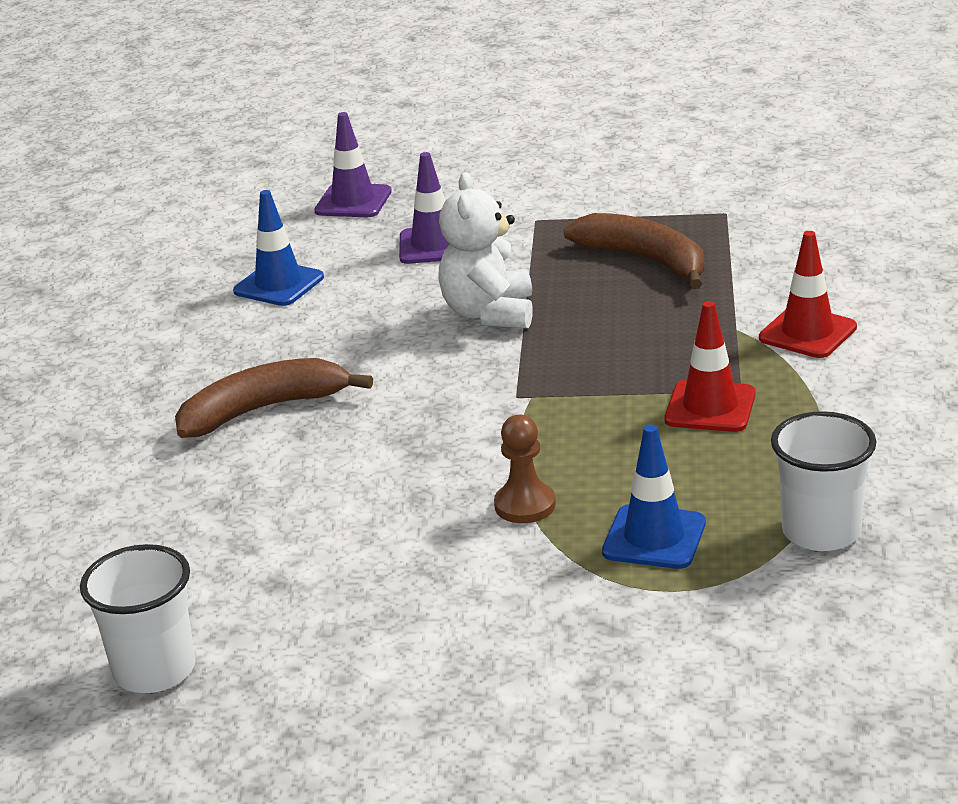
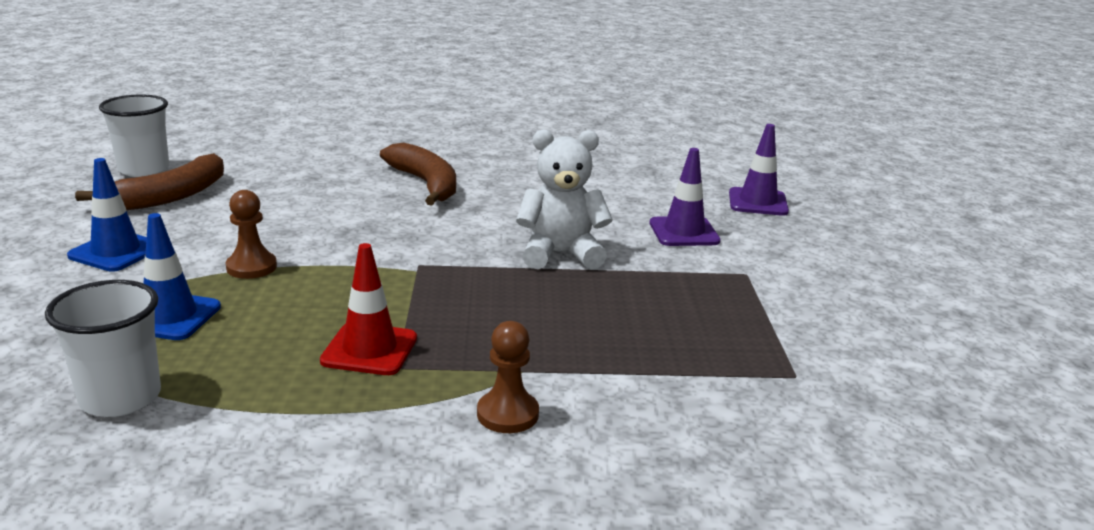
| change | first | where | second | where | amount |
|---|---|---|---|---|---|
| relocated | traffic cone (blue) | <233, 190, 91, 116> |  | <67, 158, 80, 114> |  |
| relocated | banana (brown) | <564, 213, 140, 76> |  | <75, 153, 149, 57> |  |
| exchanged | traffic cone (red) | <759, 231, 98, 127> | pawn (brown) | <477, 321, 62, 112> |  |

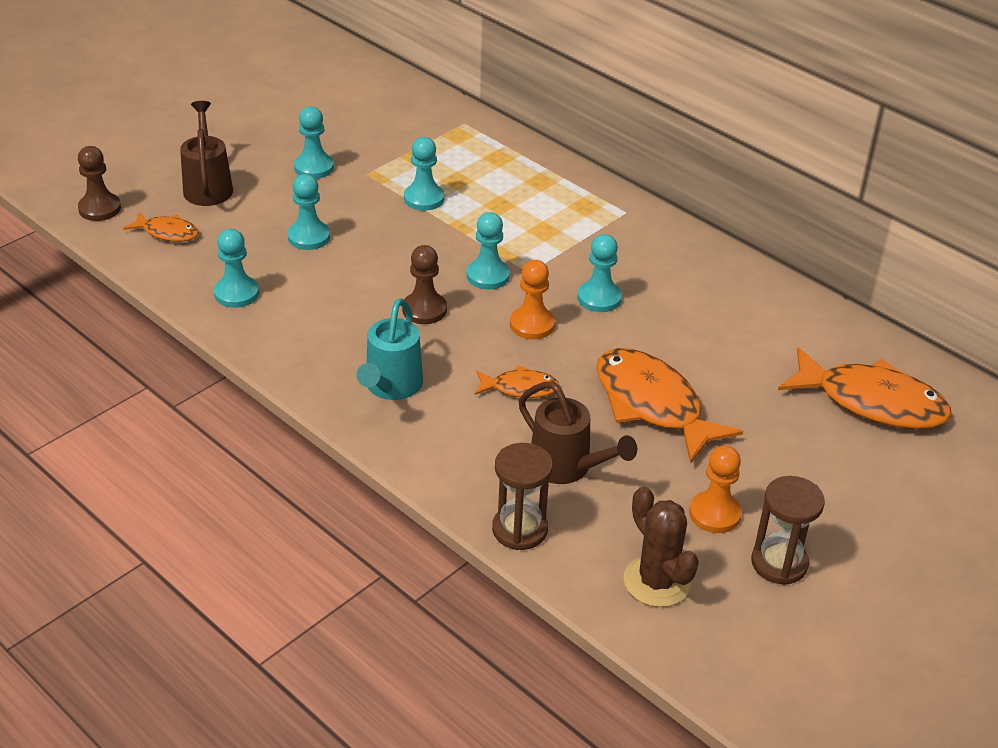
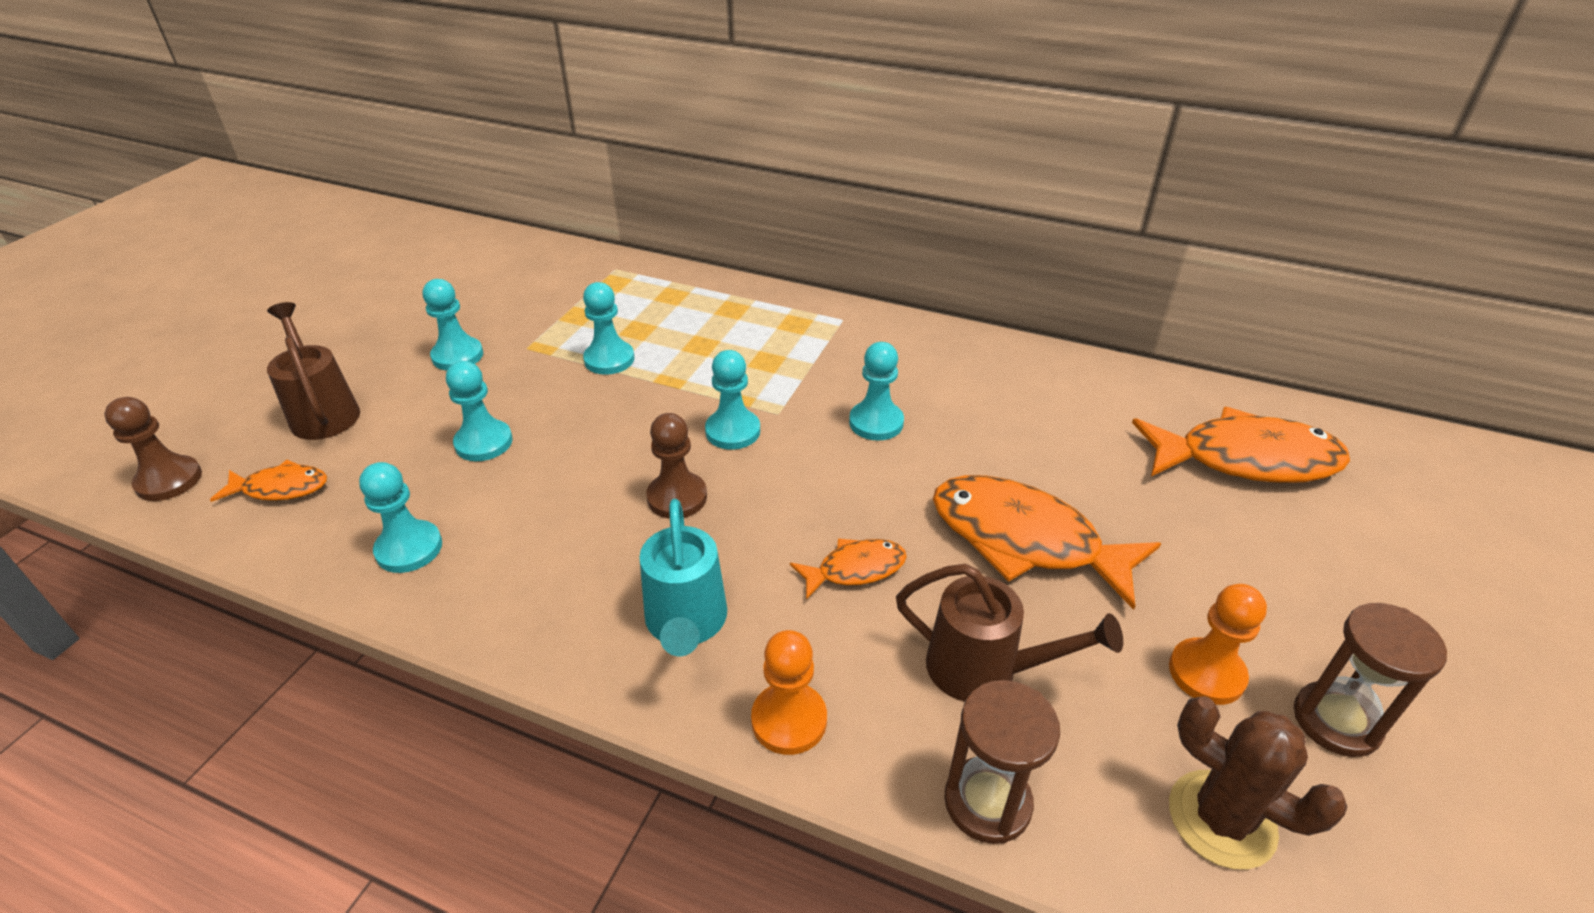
| change | first | where | second | where | amount |
|---|---|---|---|---|---|
| relocated | pawn (orange) | <510, 260, 45, 79> |  | <751, 630, 76, 125> |  |

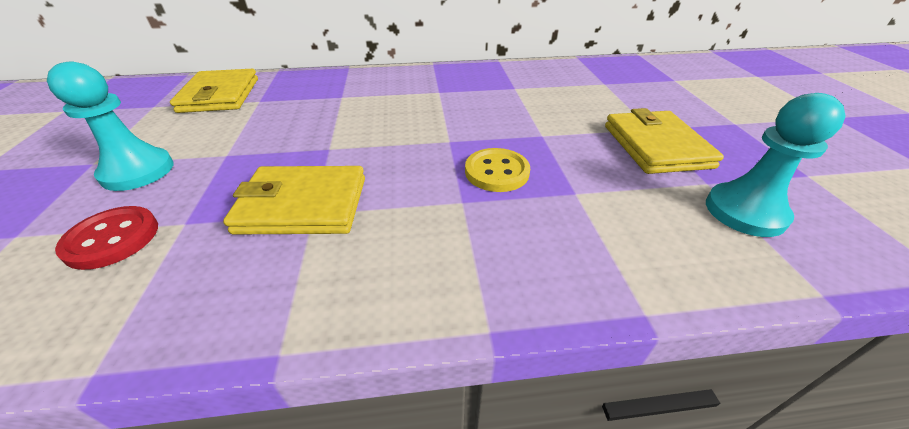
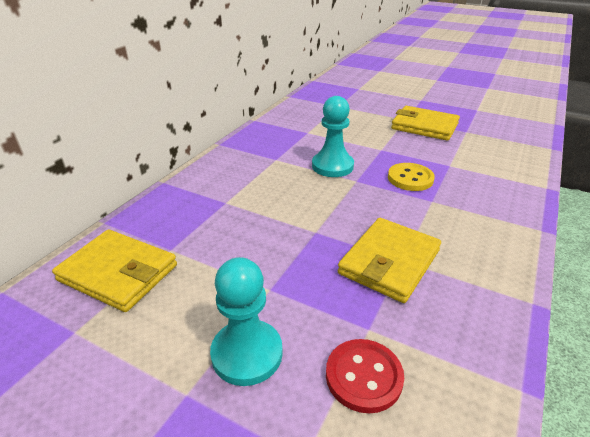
| change | first | where | second | where | amount |
|---|---|---|---|---|---|
| relocated | pawn (turquoise) | <706, 93, 139, 144> |  | <312, 96, 42, 81> |  |

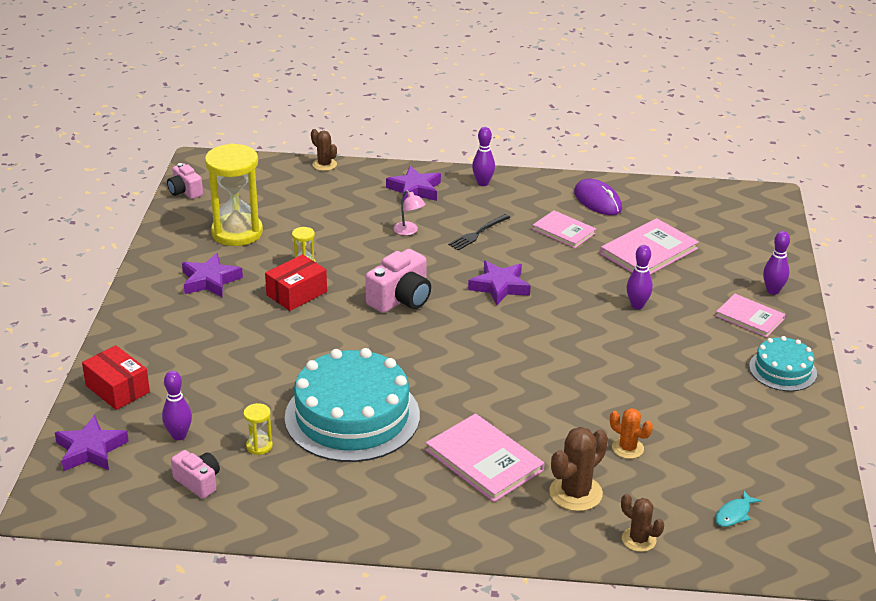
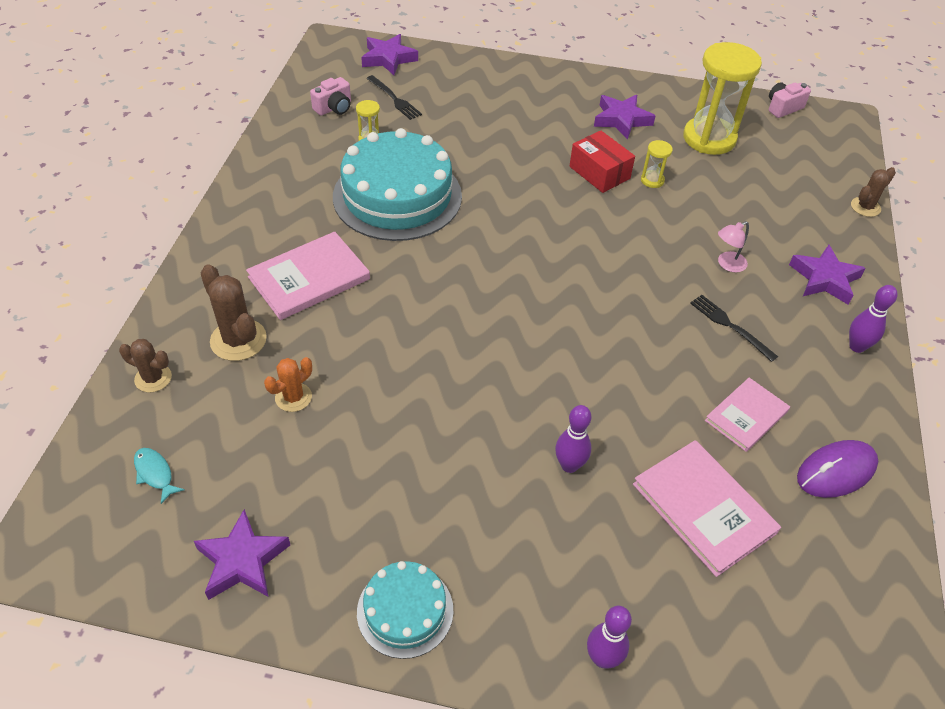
| change | first | where | second | where | amount |
|---|---|---|---|---|---|
| spun | cactus (brown) | <621, 494, 43, 58> |  | <119, 339, 53, 53> | 60 degrees clockwise |
| relocated | star (purple) | <468, 261, 63, 44> |  | <194, 509, 96, 91> |  |
| exchanged | bowling pin (purple) | <162, 371, 30, 69> | fork (black) | <366, 75, 56, 45> |  |
| missing | box (red) | <82, 345, 68, 65> |  |  |  |
| missing | camera (pink) | <365, 249, 66, 64> |  |  |  |
| missing | book (pink) | <715, 294, 70, 43> |  |  |  |

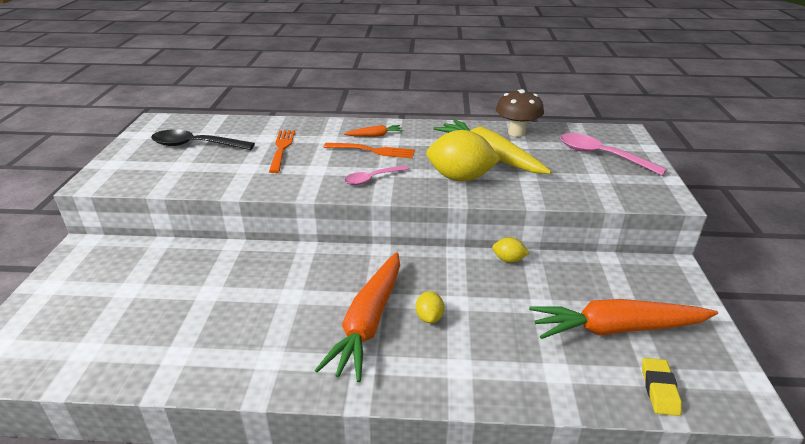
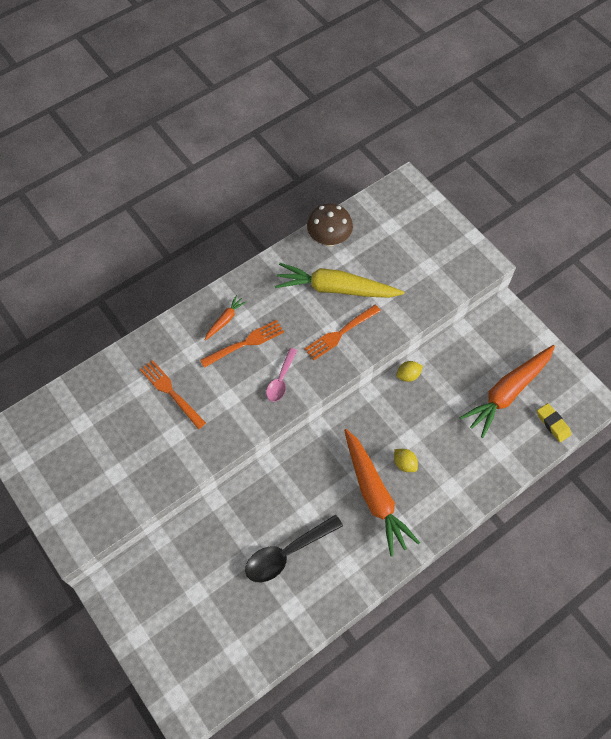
| change | first | where | second | where | amount |
|---|---|---|---|---|---|
| relocated | spoon (black) | <151, 129, 104, 21> |  | <245, 514, 98, 69> |  |
| exchanged | lemon (yellow) | <426, 130, 75, 51> | fork (orange) | <304, 305, 77, 55> |  |
| missing | spoon (pink) | <560, 133, 107, 43> |  |  |  |

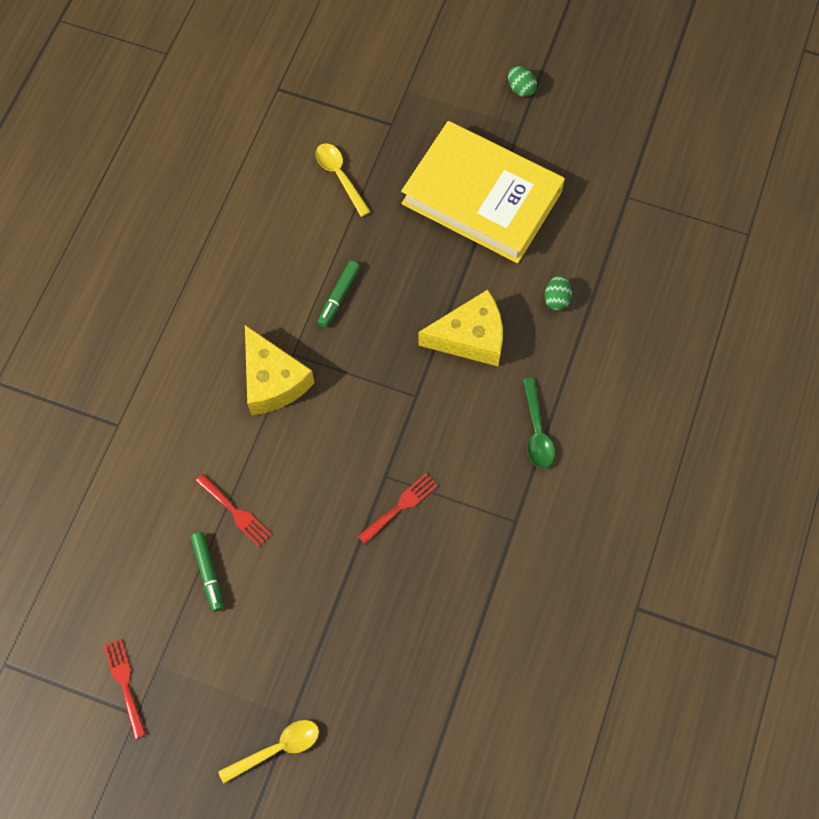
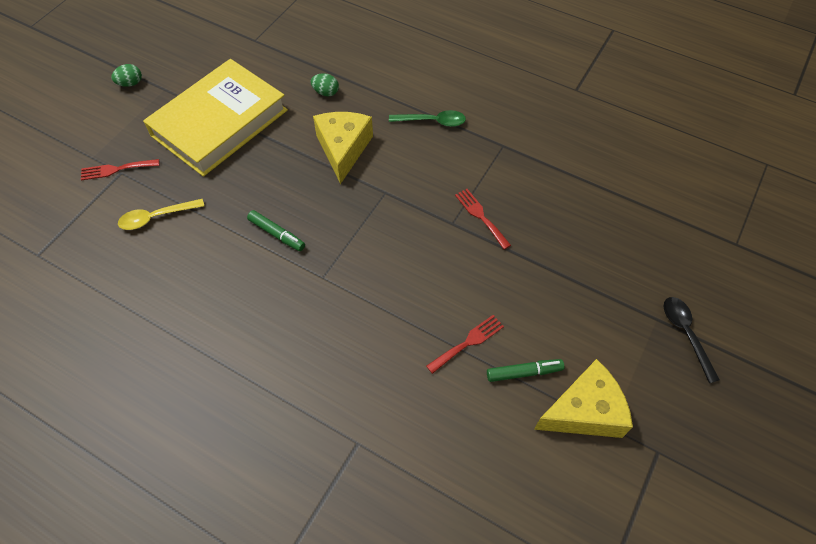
| change | first | where | second | where | amount |
|---|---|---|---|---|---|
| relocated | fork (red) | <103, 639, 43, 100> |  | <81, 159, 78, 21> |  |
| relocated | cheese (yellow) | <245, 325, 69, 90> |  | <534, 359, 99, 79> |  |
| colour | spoon (yellow) | <218, 720, 101, 64> | spoon (black) | <664, 297, 56, 86> |  |

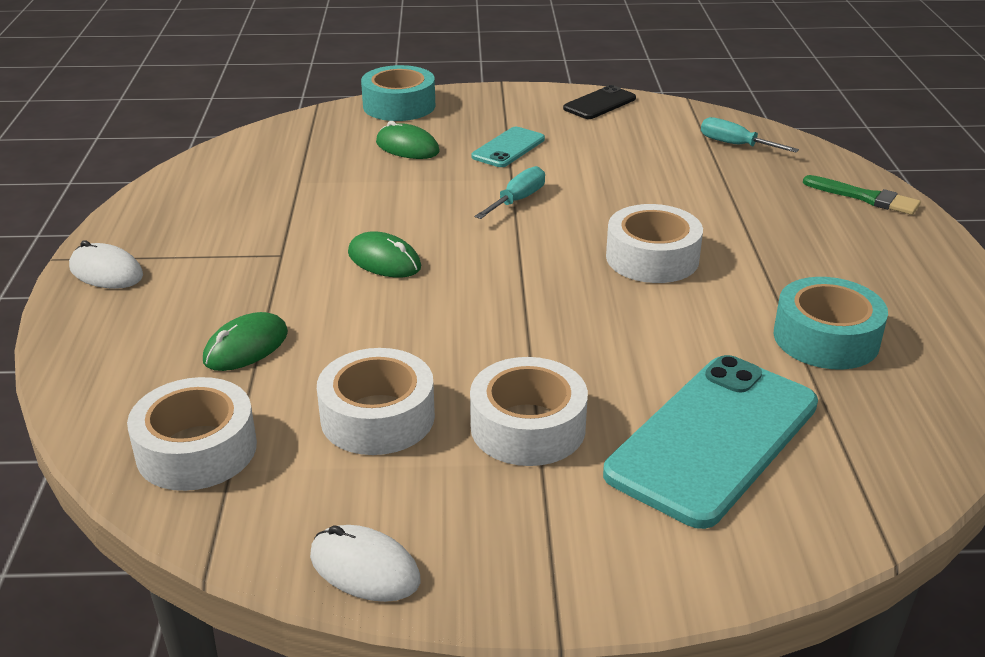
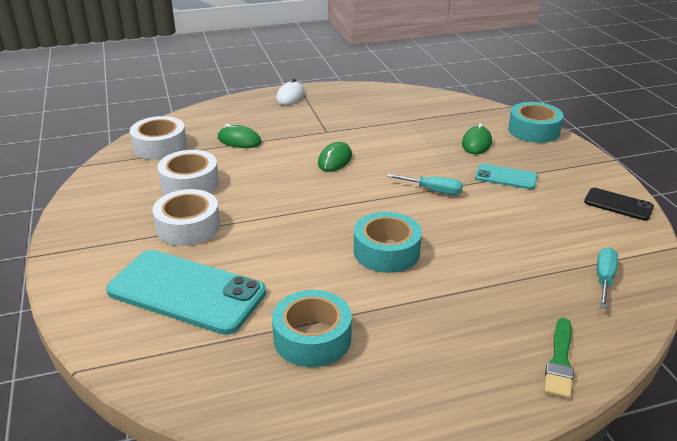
| change | first | where | second | where | amount |
|---|---|---|---|---|---|
| colour | tape (white) | <606, 204, 97, 79> | tape (turquoise) | <354, 212, 68, 61> |  |
| missing | mouse (white) | <310, 525, 110, 77> |  |  |  |

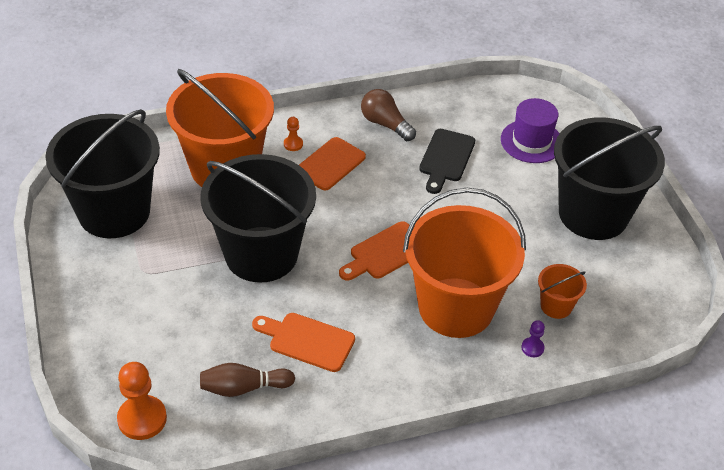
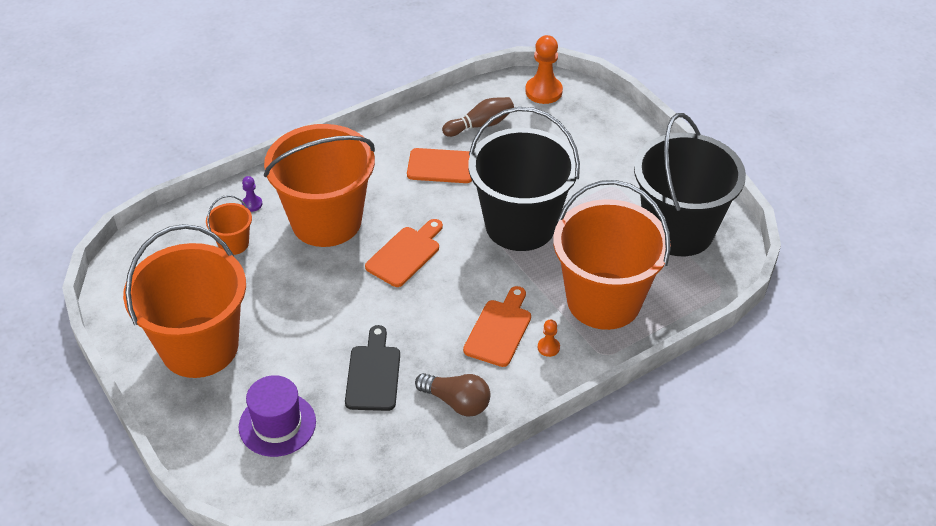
| change | first | where | second | where | amount |
|---|---|---|---|---|---|
| colour | bucket (black) | <554, 117, 111, 123> | bucket (orange) | <123, 224, 123, 154> |  |

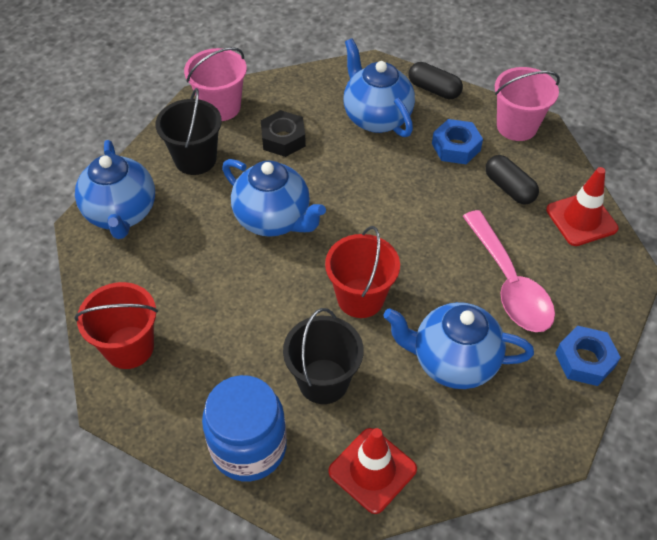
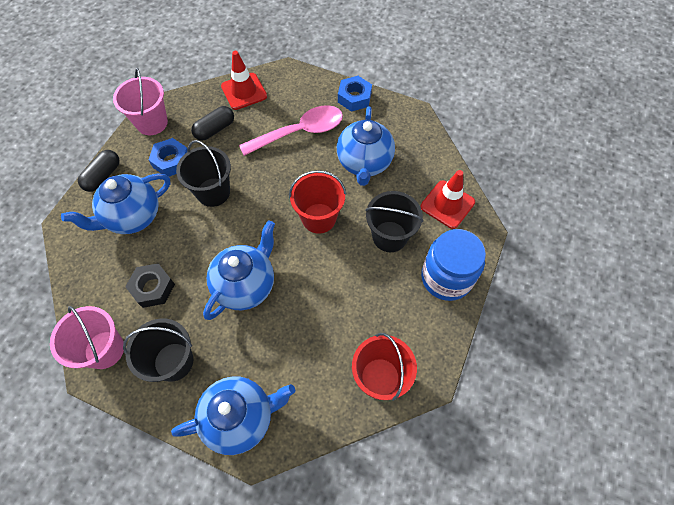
| change | first | where | second | where | amount |
|---|---|---|---|---|---|
| appeared |  |  | bucket (black) | <176, 140, 55, 67> |  |

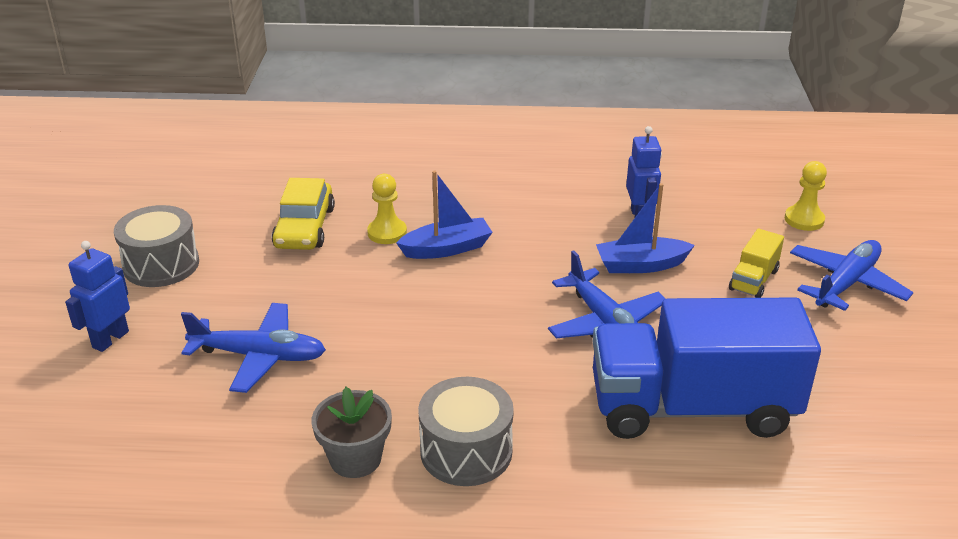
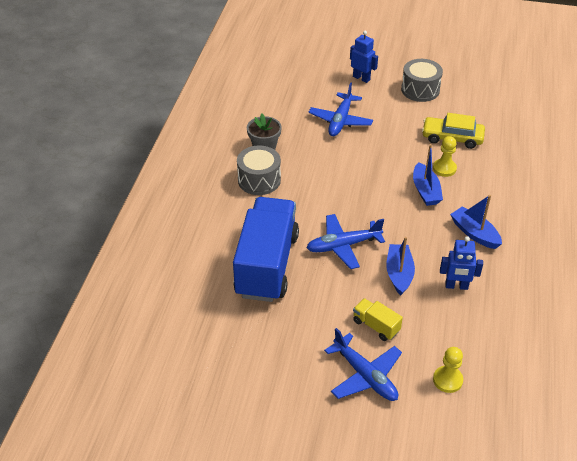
| change | first | where | second | where | amount |
|---|---|---|---|---|---|
| appeared |  |  | boat (blue) | <450, 195, 52, 54> |  |

